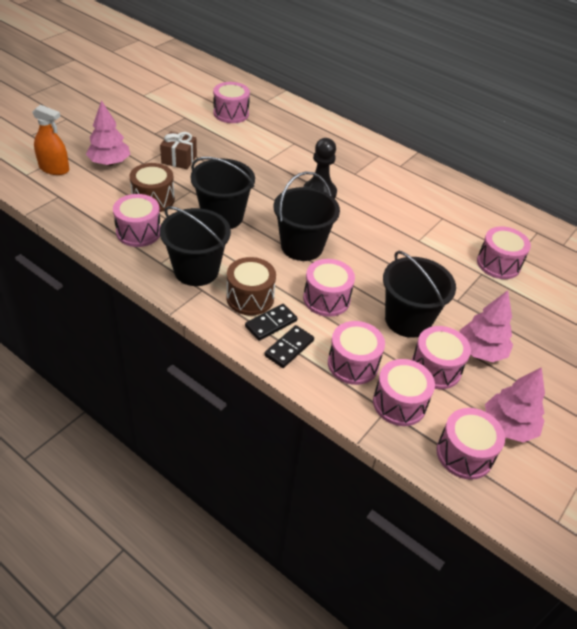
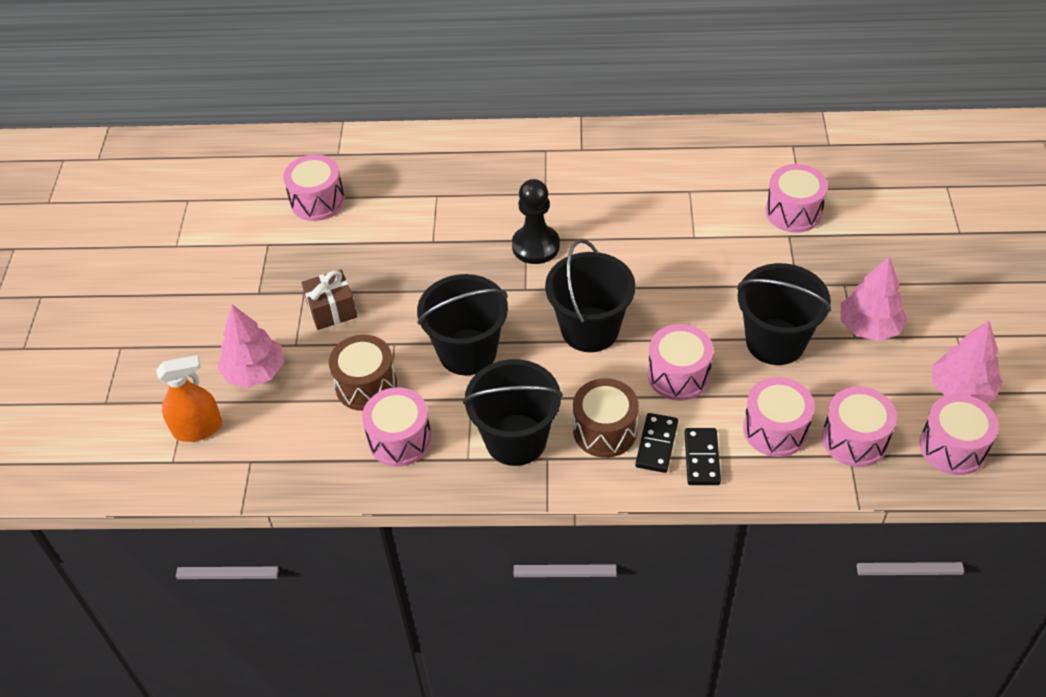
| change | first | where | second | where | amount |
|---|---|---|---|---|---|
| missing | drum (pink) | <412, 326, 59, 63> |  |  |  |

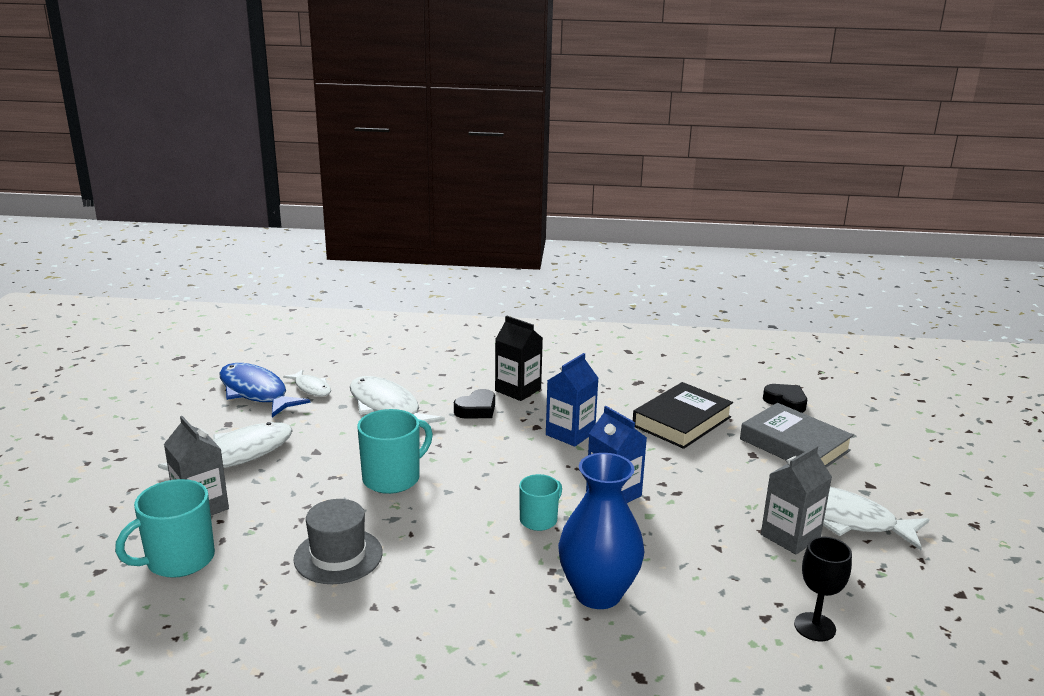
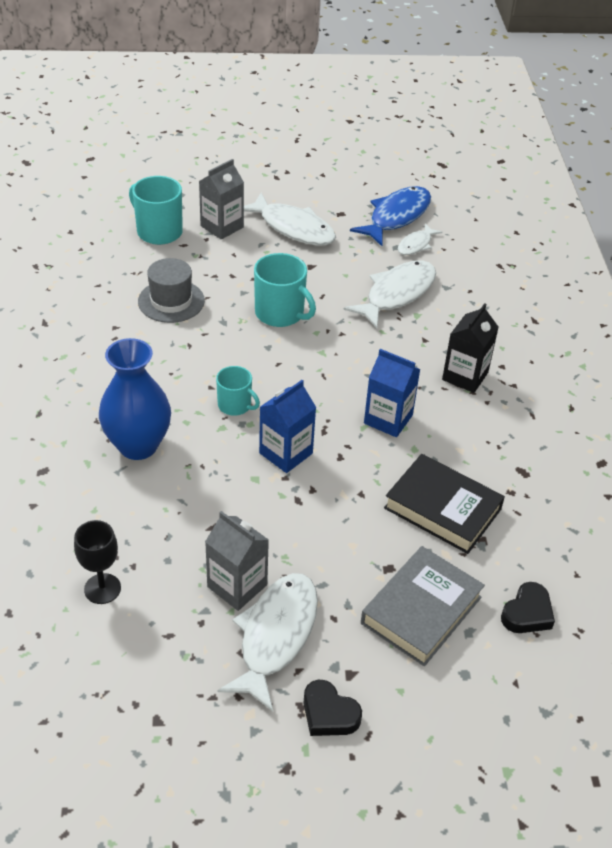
| change | first | where | second | where | amount |
|---|---|---|---|---|---|
| relocated | heart (black) | <454, 389, 41, 30> |  | <303, 680, 59, 56> |  |

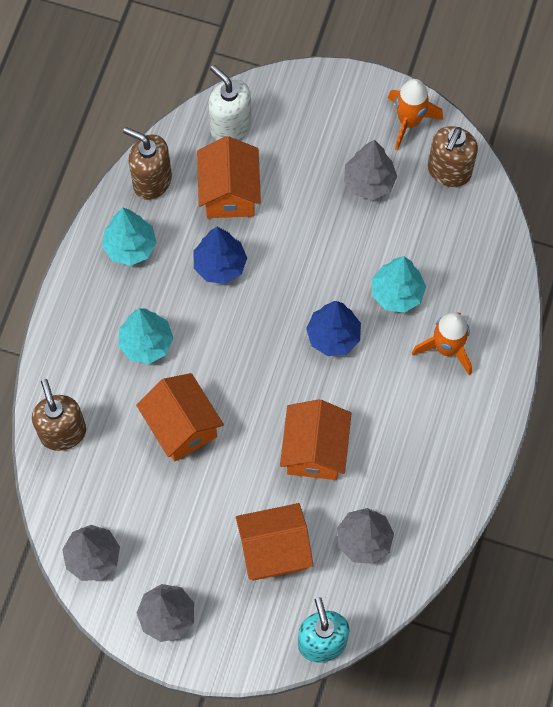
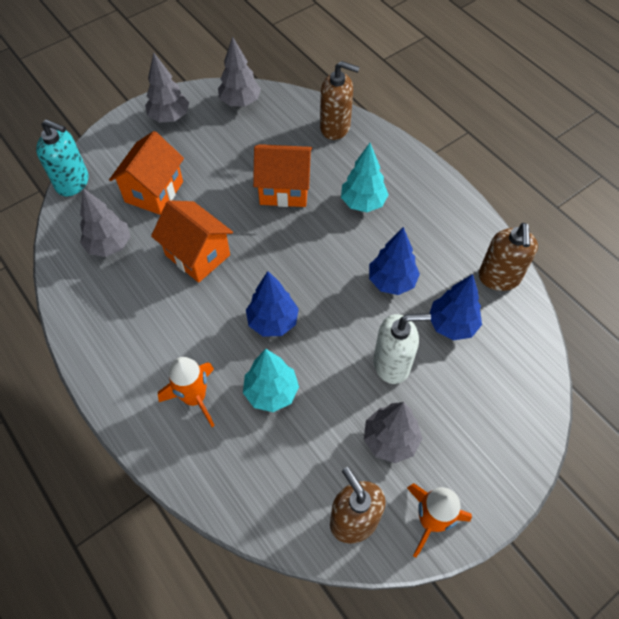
| change | first | where | second | where | amount |
|---|---|---|---|---|---|
| relocated | soap dispenser (white) | <208, 65, 44, 75> |  | <373, 313, 58, 71> |  |
| exchanged | house (orange) | <197, 136, 64, 82> | tree (blue) | <430, 274, 52, 66> |  |
| spun | soap dispenser (brown) | <123, 127, 49, 73> |  | <478, 223, 60, 68> | 120 degrees clockwise |
| missing | tree (turquoise) | <102, 207, 55, 59> |  |  |  |

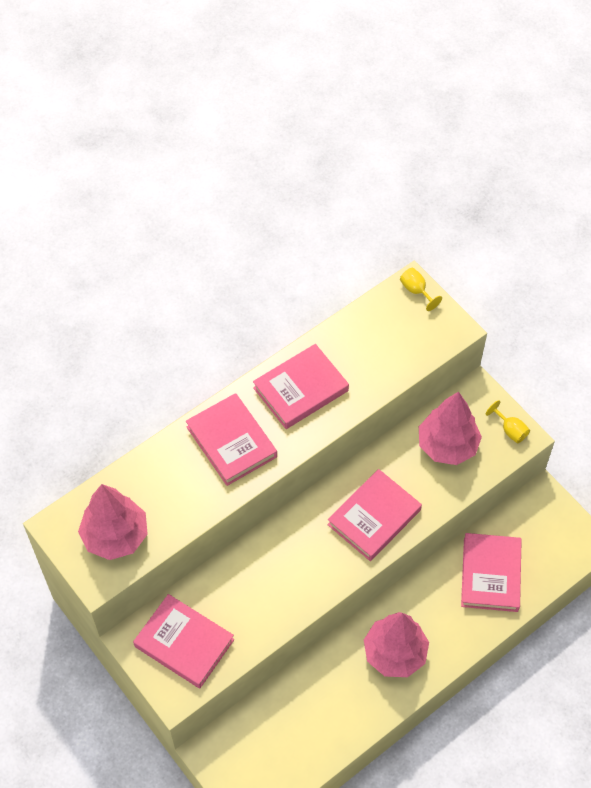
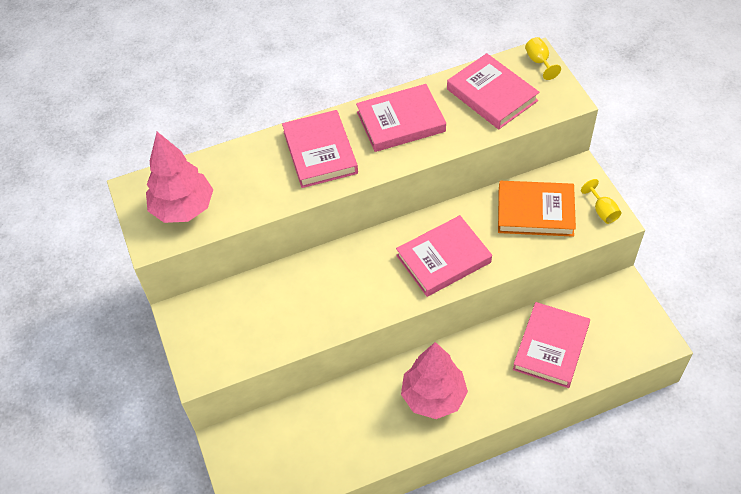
| change | first | where | second | where | amount |
|---|---|---|---|---|---|
| relocated | book (pink) | <133, 594, 101, 94> |  | <447, 53, 93, 76> |  |
| exchanged | tree (pink) | <419, 392, 63, 73> | book (orange) | <498, 181, 78, 56> |  |

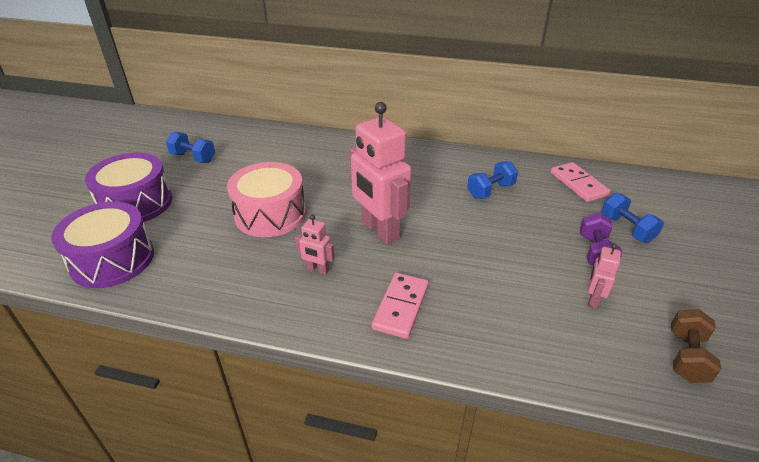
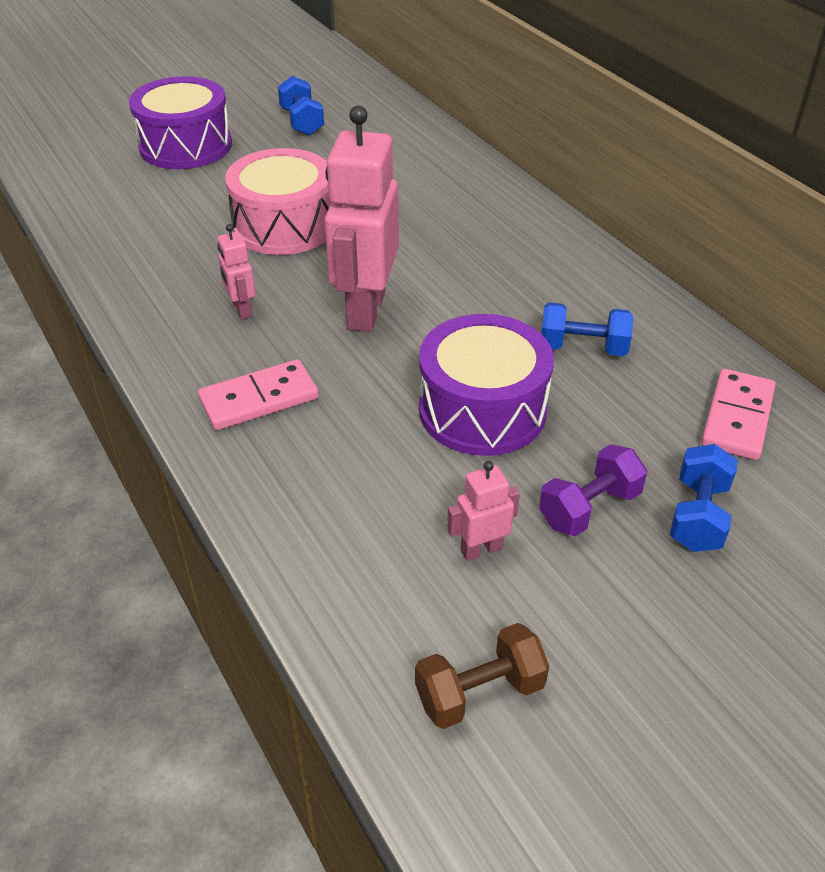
| change | first | where | second | where | amount |
|---|---|---|---|---|---|
| relocated | drum (purple) | <51, 201, 103, 87> |  | <419, 314, 135, 142> |  |

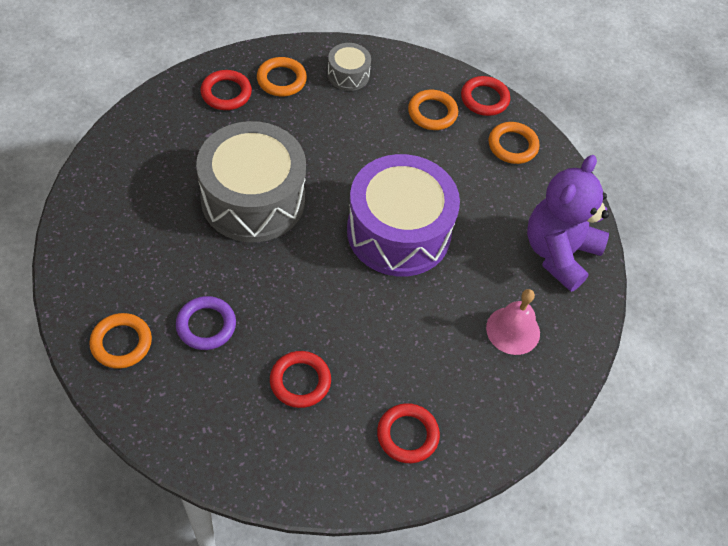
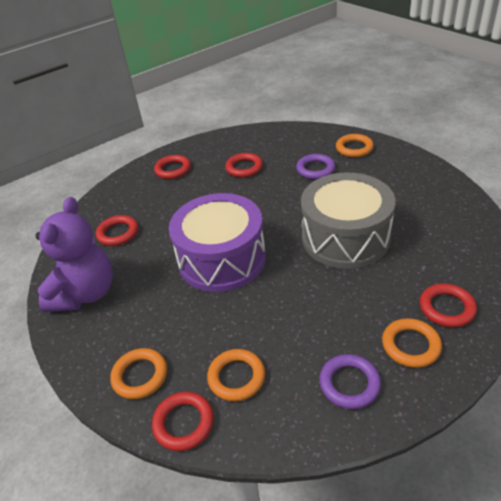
| change | first | where | second | where | amount |
|---|---|---|---|---|---|
| exchanged | bell (pink) | <486, 289, 54, 66> | ring (red) | <96, 215, 42, 31> |  |
| exchanged | drum (grey) | <328, 43, 43, 48> | ring (purple) | <319, 354, 62, 55> |  |

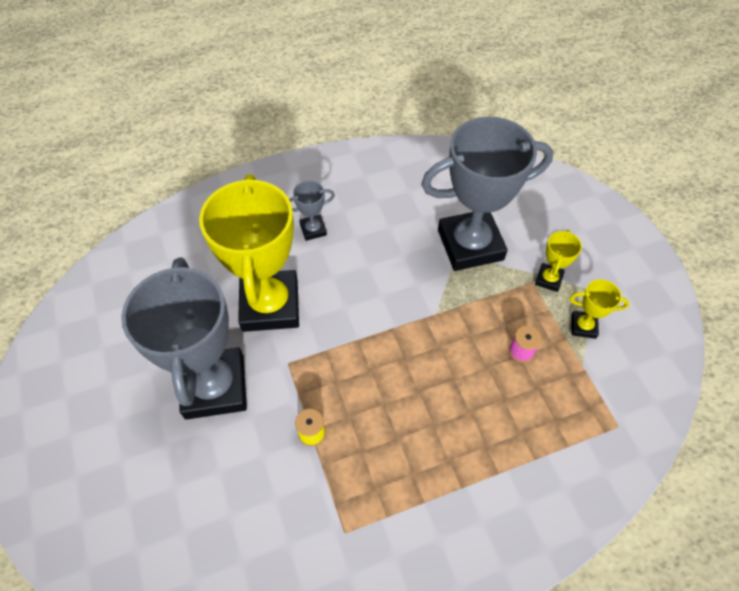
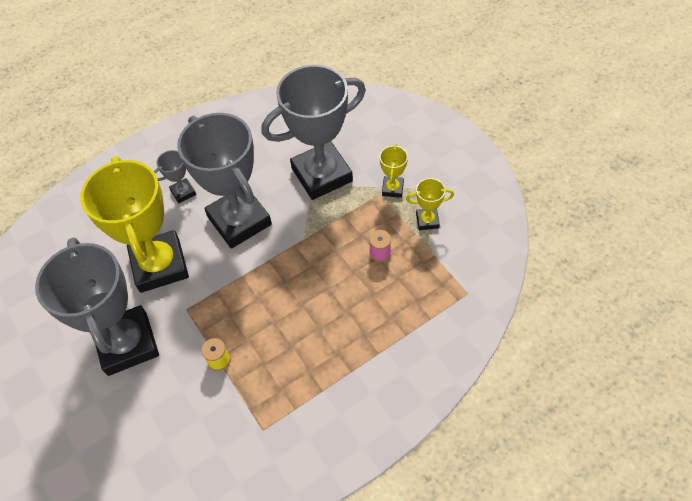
| change | first | where | second | where | amount |
|---|---|---|---|---|---|
| appeared |  |  | trophy (grey) | <177, 113, 95, 135> |  |

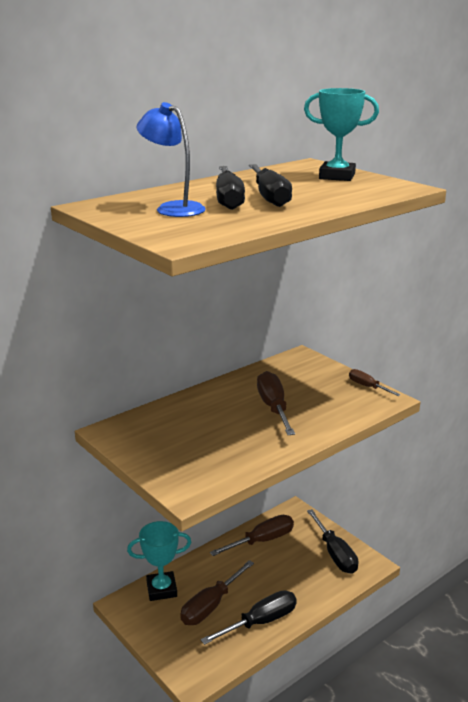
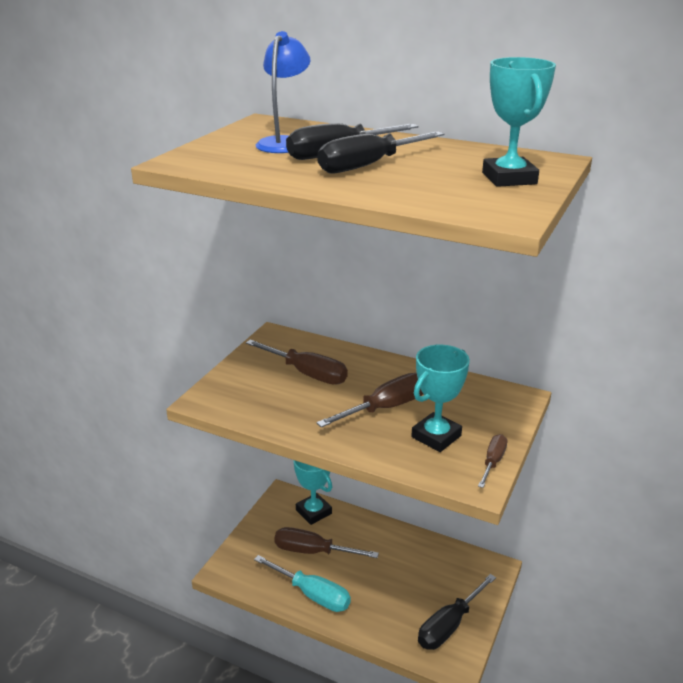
| change | first | where | second | where | amount |
|---|---|---|---|---|---|
| relocated | screwdriver (brown) | <210, 515, 84, 41> |  | <246, 339, 102, 46> |  |
| colour | screwdriver (black) | <201, 590, 96, 55> | screwdriver (turquoise) | <254, 555, 97, 57> |  |
| appeared |  |  | trophy (turquoise) | <411, 345, 59, 107> |  |

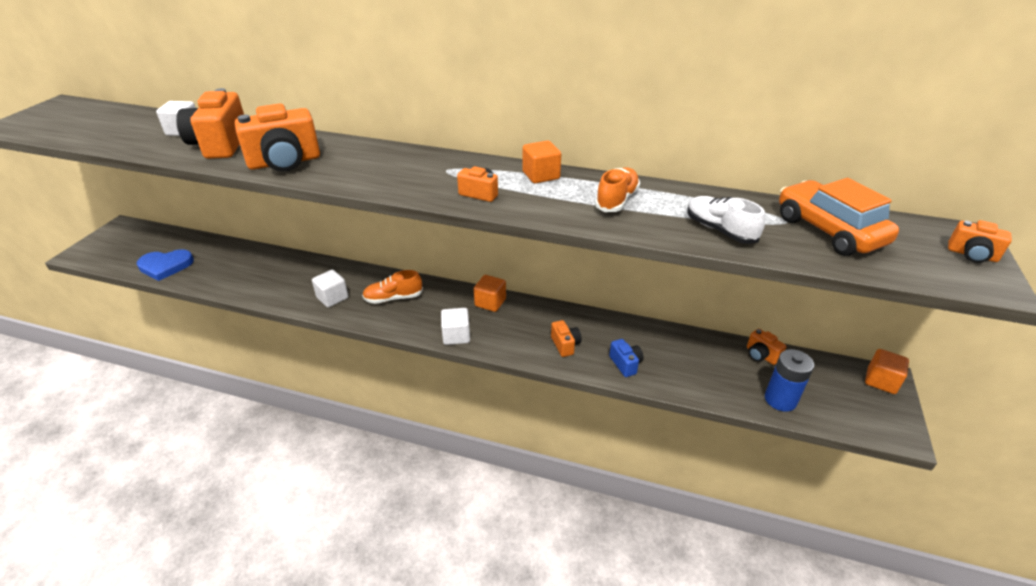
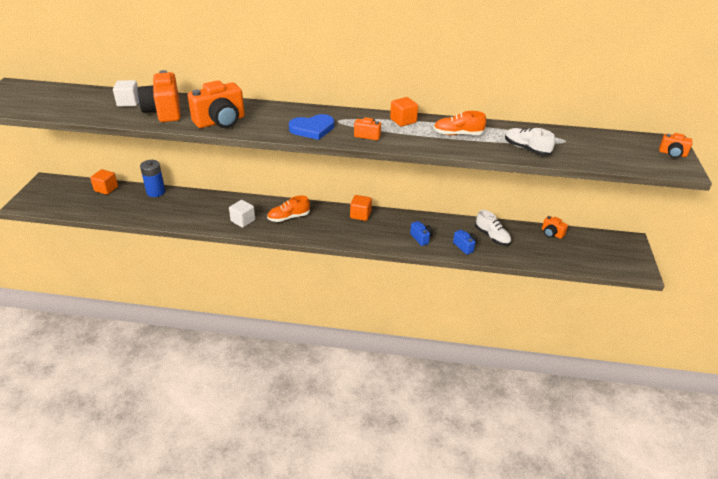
| change | first | where | second | where | amount |
|---|---|---|---|---|---|
| relocated | cube (orange) | <865, 349, 44, 45> |  | <90, 169, 28, 26> |  |
| relocated | battery (blue) | <765, 349, 49, 63> |  | <140, 160, 25, 37> |  |
| relocated | heart (blue) | <137, 249, 57, 32> |  | <289, 114, 45, 26> |  |
| colour | camera (orange) | <551, 320, 31, 37> | camera (blue) | <410, 221, 23, 25> |  |
| spun | shoe (orange) | <595, 167, 45, 45> |  | <433, 111, 53, 24> | 105 degrees counterclockwise |
| appeared |  |  | shoe (white) | <475, 210, 36, 36> |  |
| missing | cube (white) | <441, 308, 29, 37> |  |  |  |
| missing | car (orange) | <779, 178, 120, 78> |  |  |  |

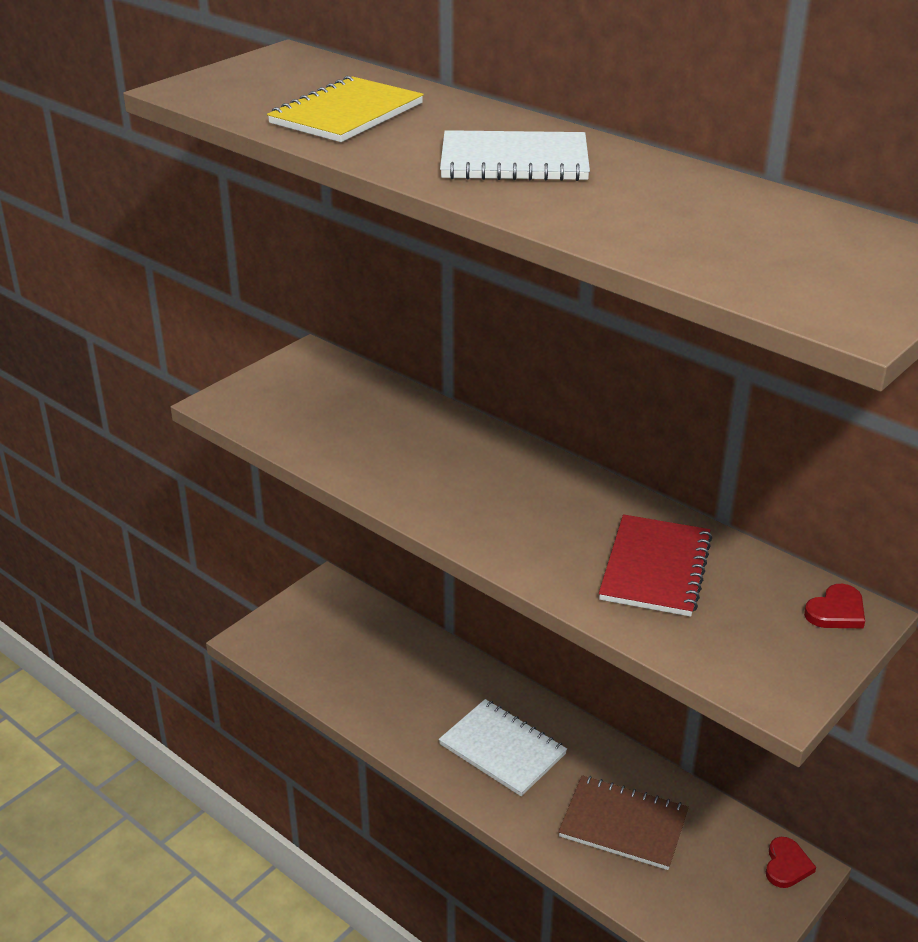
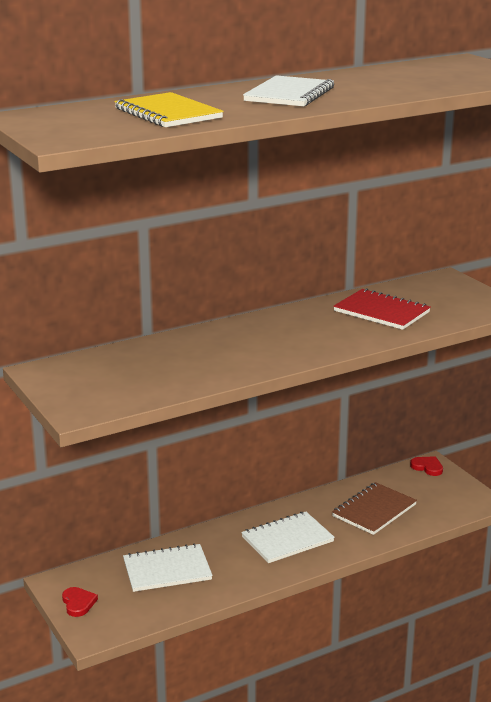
| change | first | where | second | where | amount |
|---|---|---|---|---|---|
| relocated | heart (red) | <804, 584, 61, 44> |  | <62, 587, 36, 30> |  |
| appeared |  |  | notebook (white) | <123, 543, 90, 49> |  |

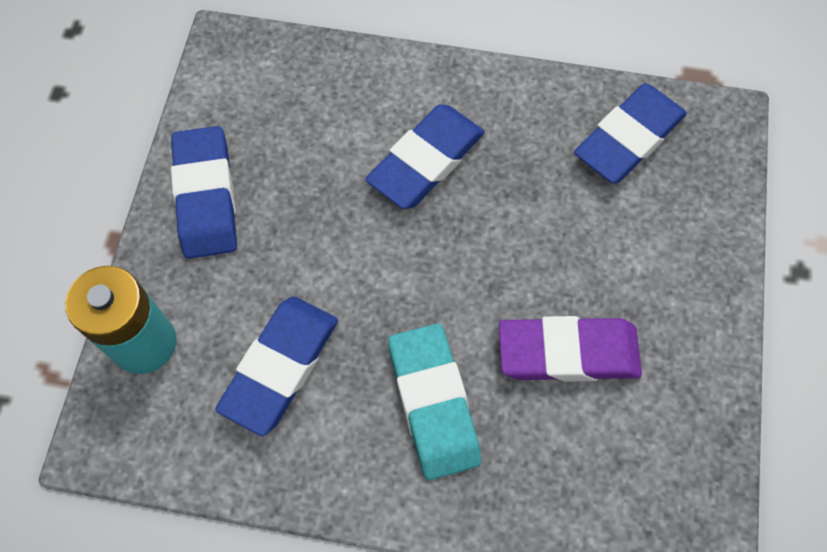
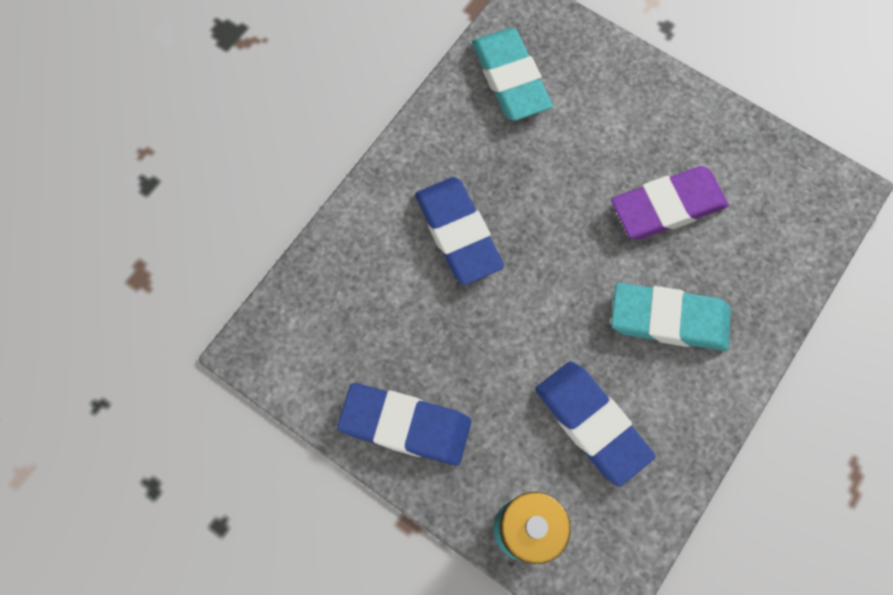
| change | first | where | second | where | amount |
|---|---|---|---|---|---|
| colour | eraser (blue) | <574, 83, 113, 100> | eraser (turquoise) | <472, 28, 81, 93> |  |
| spun | eraser (purple) | <499, 316, 143, 66> |  | <611, 166, 118, 74> | 45 degrees clockwise |

